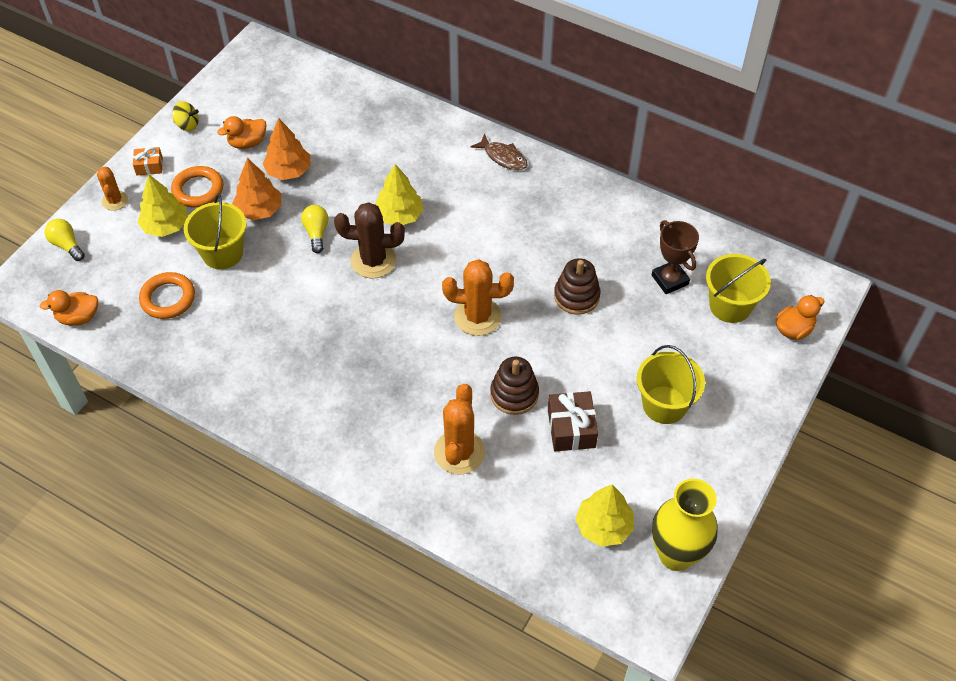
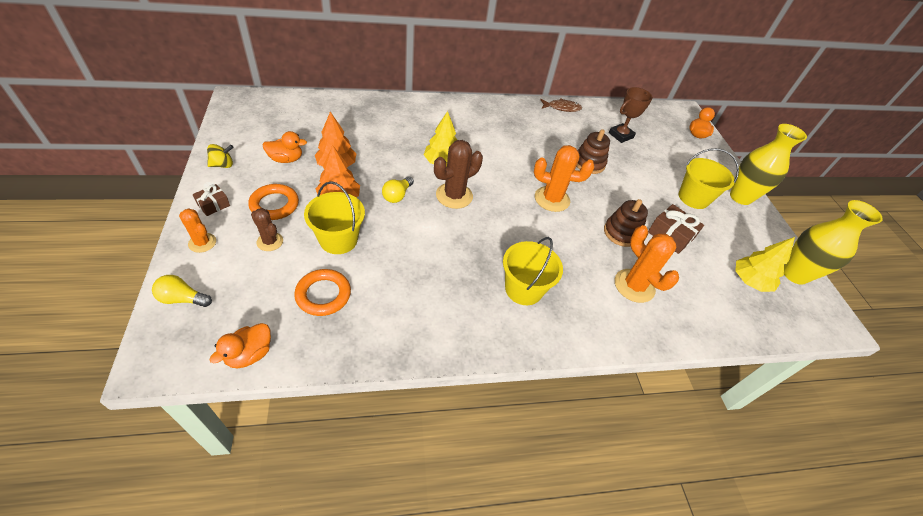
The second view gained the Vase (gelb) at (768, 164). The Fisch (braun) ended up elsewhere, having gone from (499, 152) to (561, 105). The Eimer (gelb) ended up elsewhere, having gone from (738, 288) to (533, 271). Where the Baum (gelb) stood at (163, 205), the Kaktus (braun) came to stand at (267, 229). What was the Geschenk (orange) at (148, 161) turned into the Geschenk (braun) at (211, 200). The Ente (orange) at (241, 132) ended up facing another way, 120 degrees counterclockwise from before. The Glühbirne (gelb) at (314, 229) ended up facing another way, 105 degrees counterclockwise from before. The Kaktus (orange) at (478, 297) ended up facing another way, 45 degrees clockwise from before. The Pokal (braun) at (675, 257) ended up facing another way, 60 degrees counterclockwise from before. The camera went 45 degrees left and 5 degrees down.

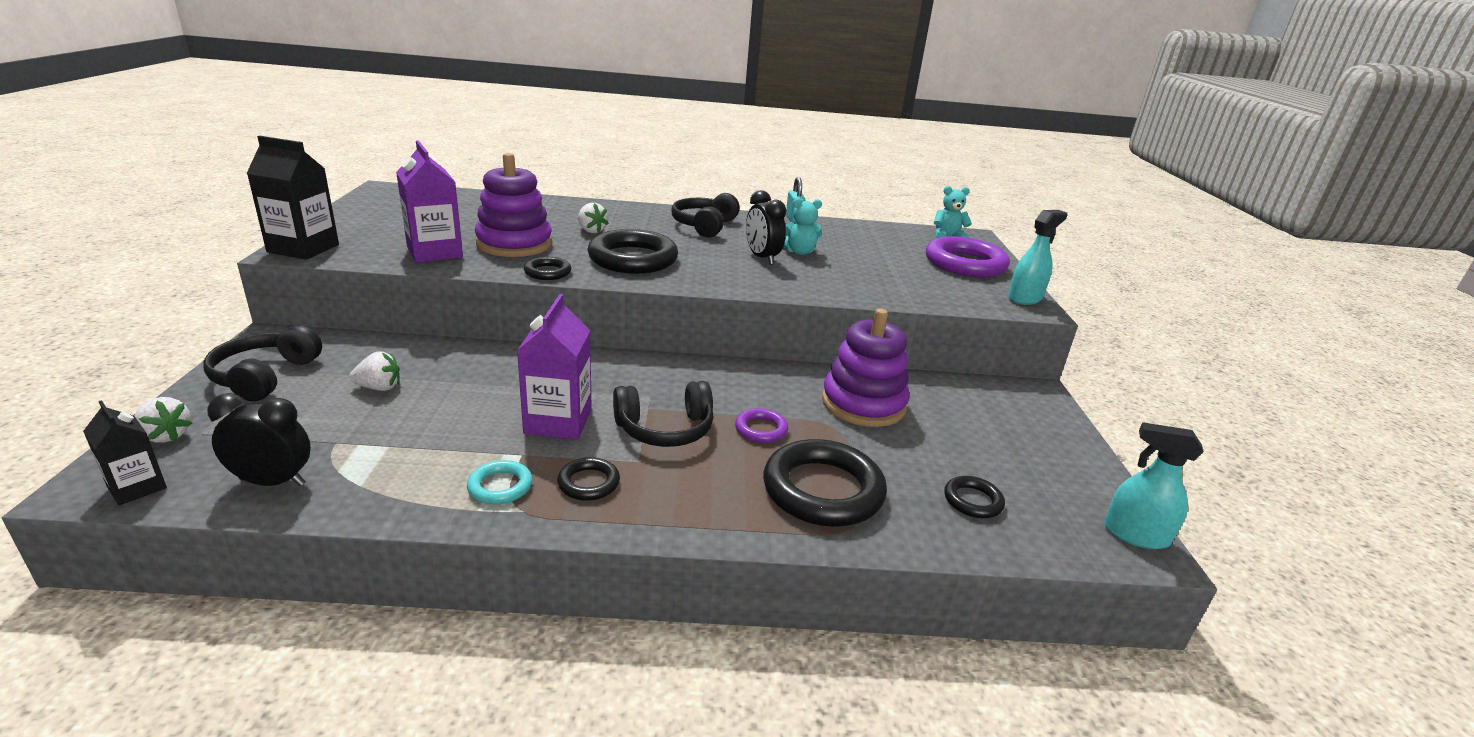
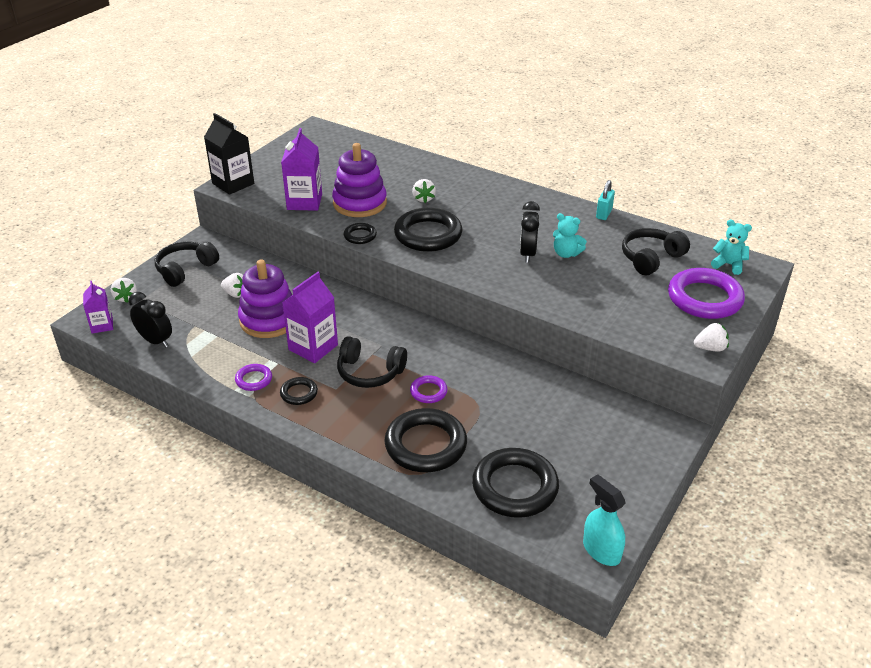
The Kopfhörer (schwarz) ended up elsewhere, having gone from (705, 215) to (656, 251). The Stapelspielzeug (lila) ended up elsewhere, having gone from (866, 367) to (265, 298). Where the Sprühflasche (türkis) stood at (1037, 257), the Erdbeere (weiß) came to stand at (711, 337). What was the Getränkekarton (schwarz) at (125, 452) turned into the Getränkekarton (lila) at (98, 307). What was the Ring (türkis) at (499, 482) turned into the Ring (lila) at (253, 377). The size of the Ring (schwarz) at (974, 497) changed by a factor of 2.06. The camera went 35 degrees right and 10 degrees up.

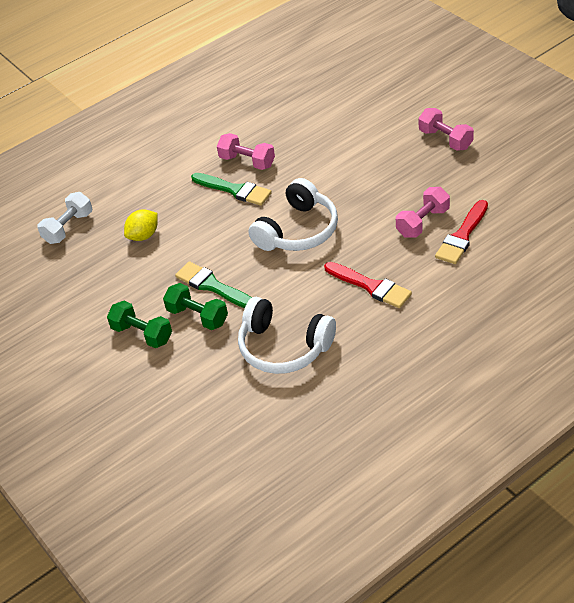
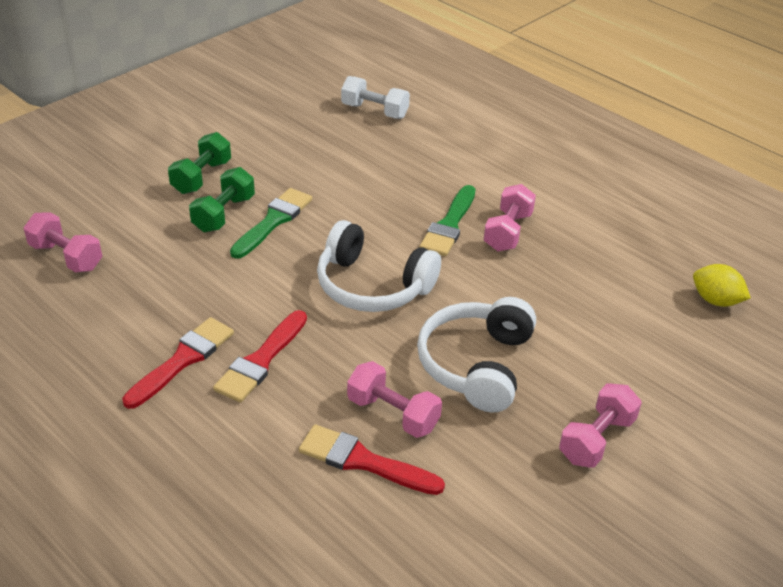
The second view gained the Hantel (rosa) at (63, 242). The second view gained the Pinsel (rot) at (178, 363). The Zitrone (gelb) ended up elsewhere, having gone from (141, 225) to (722, 285). The Kopfhörer (weiß) ended up elsewhere, having gone from (287, 335) to (476, 354). The camera went 75 degrees right and 5 degrees down.

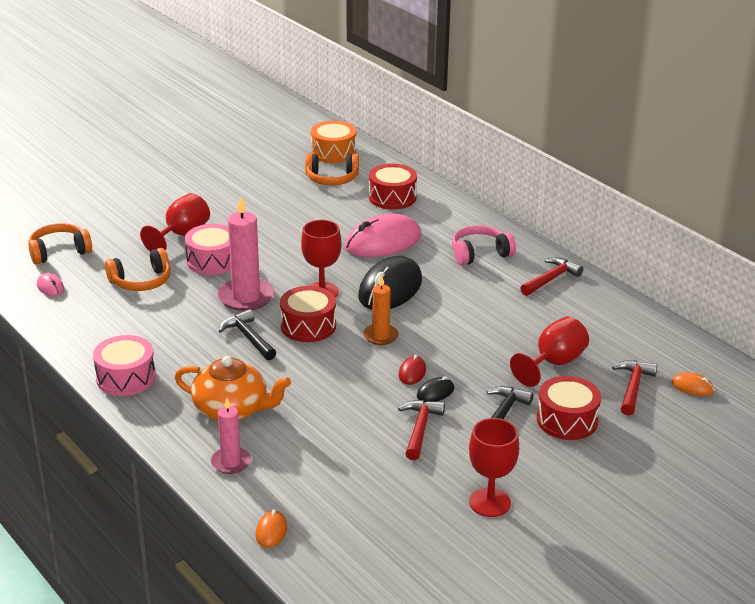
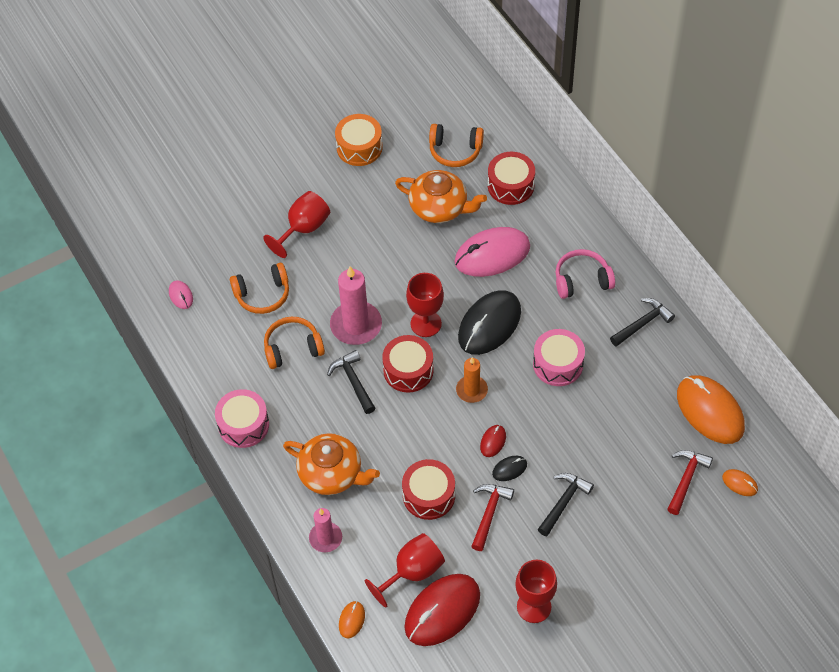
The second view gained the Teekanne (orange) at (441, 196). The second view gained the Computermaus (rot) at (442, 610). The second view gained the Computermaus (orange) at (711, 409). The Kopfhörer (orange) ended up elsewhere, having gone from (60, 243) to (294, 343). The Trommel (rosa) ended up elsewhere, having gone from (208, 249) to (559, 357). The Trommel (orange) ended up elsewhere, having gone from (333, 142) to (359, 140). The Kelch (rot) ended up elsewhere, having gone from (549, 352) to (405, 570). The Trommel (rot) ended up elsewhere, having gone from (569, 408) to (428, 489). What was the Hammer (rot) at (551, 276) turned into the Hammer (schwarz) at (642, 322). The camera went 10 degrees right and 25 degrees up.

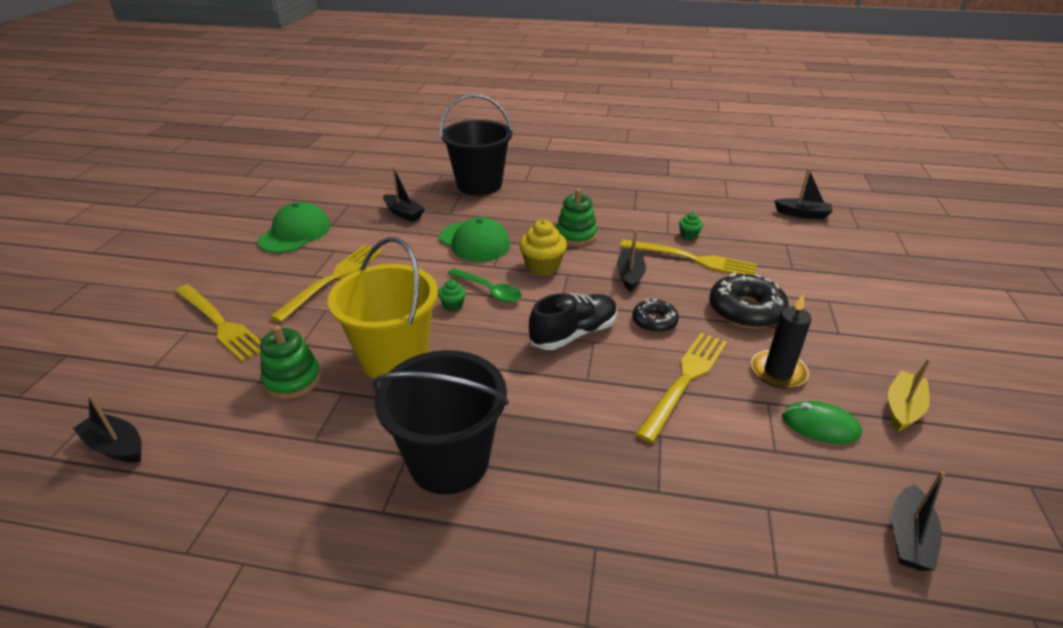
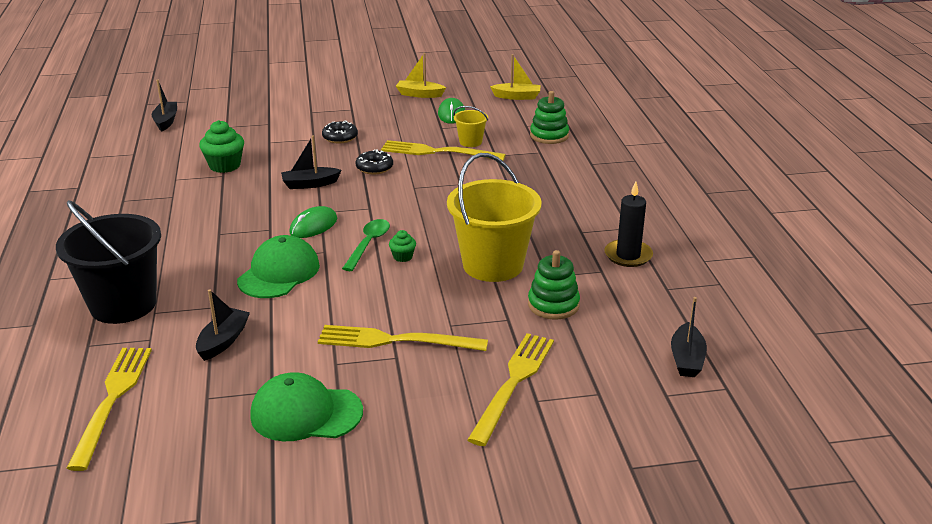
The second view lost the Eimer (schwarz) at (440, 422). The second view lost the Schuh (schwarz) at (573, 321). The second view gained the Eimer (gelb) at (470, 126). The Stapelspielzeug (grün) ended up elsewhere, having gone from (576, 217) to (549, 117). The Gabel (gelb) ended up elsewhere, having gone from (688, 257) to (109, 409). The Kerze (schwarz) ended up elsewhere, having gone from (781, 341) to (628, 224). Where the Muffin (gelb) stood at (543, 248), the Computermaus (grün) came to stand at (313, 222). What was the Boot (schwarz) at (918, 521) turned into the Boot (gelb) at (515, 77). The size of the Muffin (grün) at (691, 226) changed by a factor of 1.87. The size of the Donut (schwarz) at (749, 300) changed by a factor of 0.59. The camera went 110 degrees left and 5 degrees down.

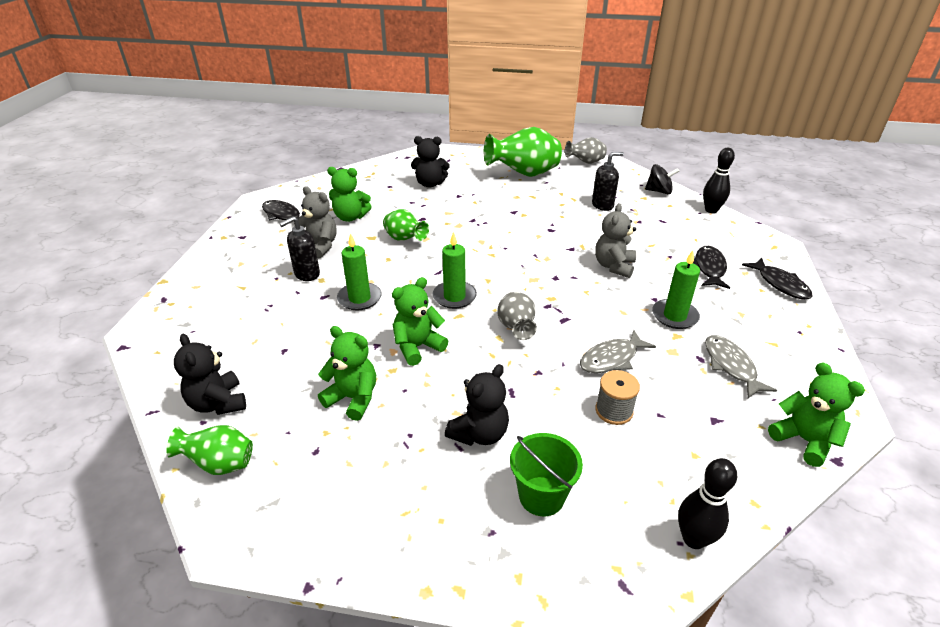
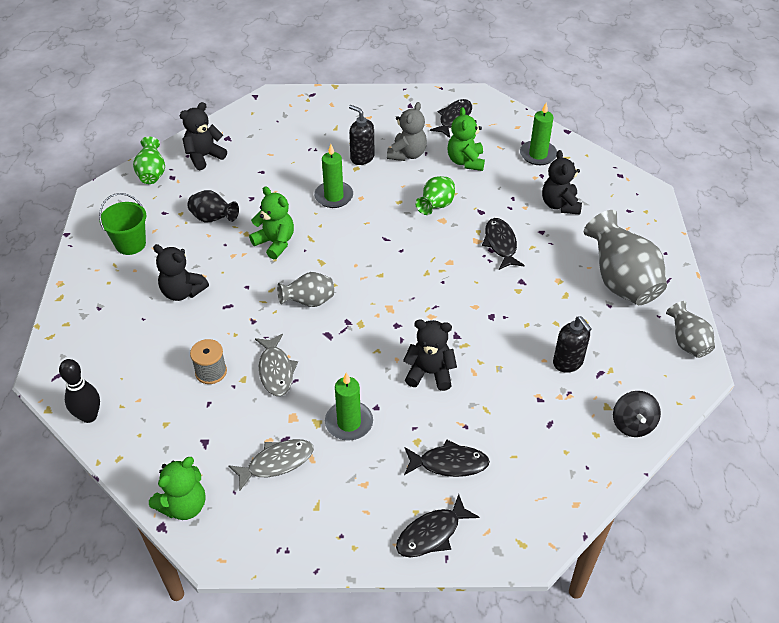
The second view lost the Bowlingkegel (schwarz) at (719, 180). The second view gained the Fisch (schwarz) at (503, 244). The Kerze (grün) ended up elsewhere, having gone from (455, 270) to (538, 133). The Eimer (grün) ended up elsewhere, having gone from (546, 475) to (122, 224). Where the Teddybär (grün) stood at (347, 373), the Vase (schwarz) came to stand at (213, 206). What was the Vase (grün) at (523, 152) turned into the Vase (grau) at (625, 257). What was the Teddybär (grau) at (615, 240) turned into the Teddybär (schwarz) at (430, 355). The Fisch (grau) at (618, 351) ended up facing another way, 150 degrees counterclockwise from before. The camera went 80 degrees right and 10 degrees up.

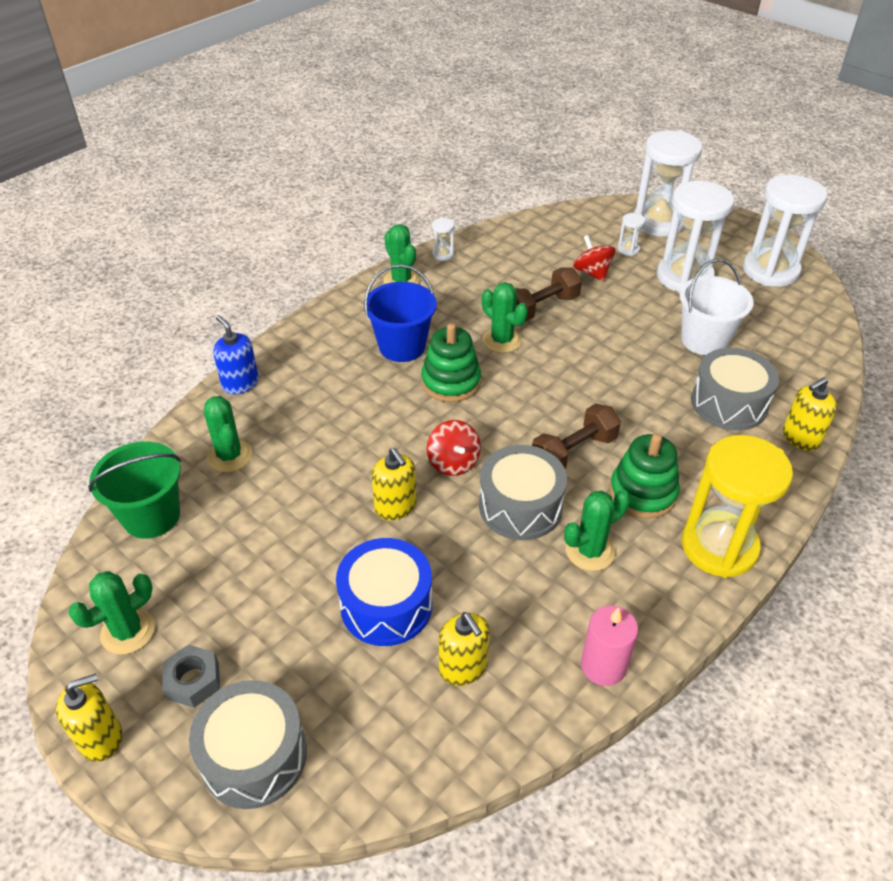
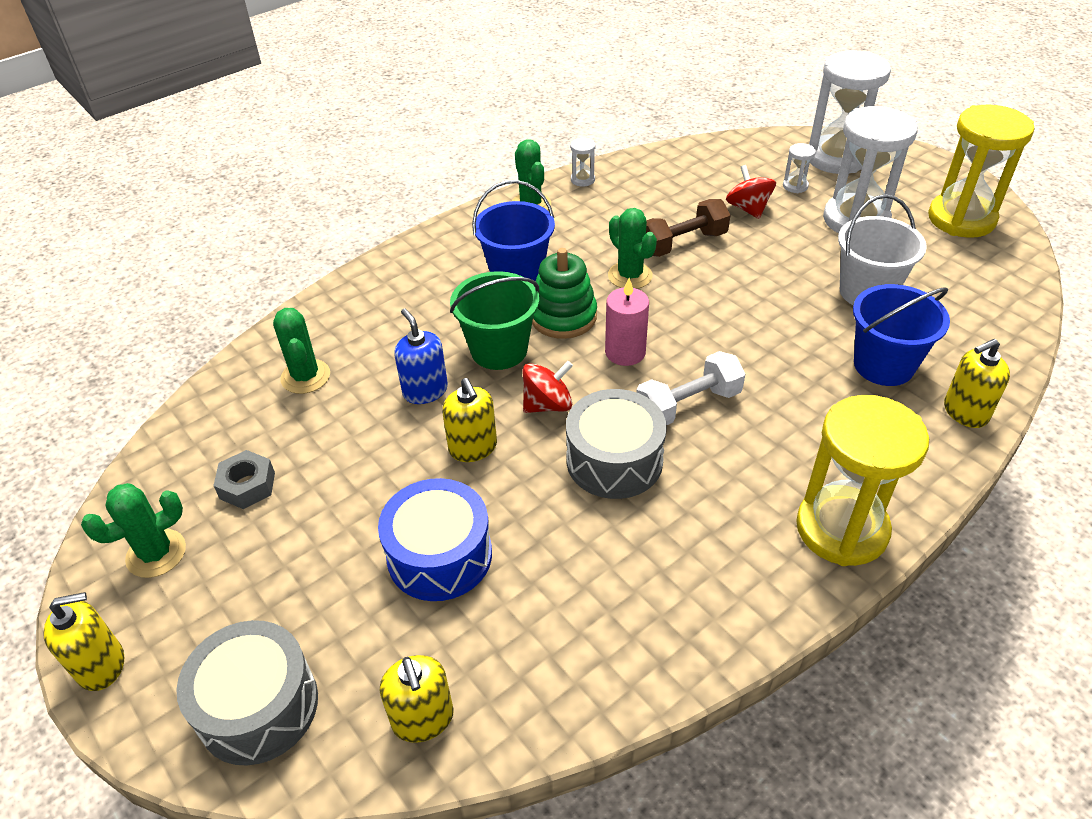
The second view lost the Kaktus (grün) at (597, 530). The second view lost the Stapelspielzeug (grün) at (645, 476). The Eimer (grün) ended up elsewhere, having gone from (134, 490) to (494, 320). The Sechskantmutter (grau) ended up elsewhere, having gone from (191, 676) to (244, 479). The Seifenspender (blau) ended up elsewhere, having gone from (236, 354) to (421, 356). The Seifenspender (gelb) ended up elsewhere, having gone from (464, 649) to (417, 699). The Kerze (rosa) ended up elsewhere, having gone from (609, 646) to (627, 322). Where the Trommel (grau) stood at (735, 389), the Eimer (blau) came to stand at (901, 335). What was the Hantel (braun) at (576, 436) turned into the Hantel (weiß) at (690, 388). What was the Sanduhr (weiß) at (785, 231) turned into the Sanduhr (gelb) at (981, 171). The Kreisel (rot) at (454, 448) ended up facing another way, 105 degrees counterclockwise from before. The camera went 10 degrees right and 0 degrees up.

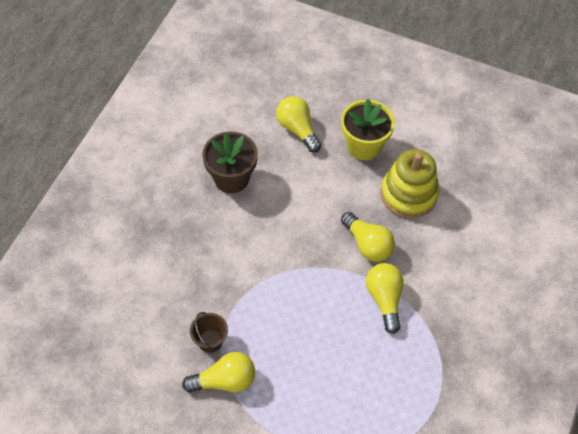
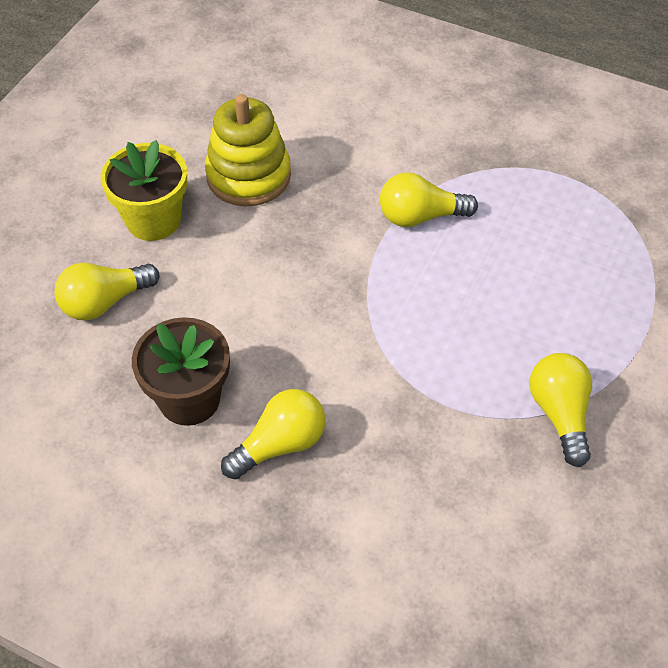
The second view lost the Eimer (braun) at (209, 332). The Glühbirne (gelb) ended up elsewhere, having gone from (368, 237) to (273, 434). The camera went 85 degrees left and 5 degrees down.

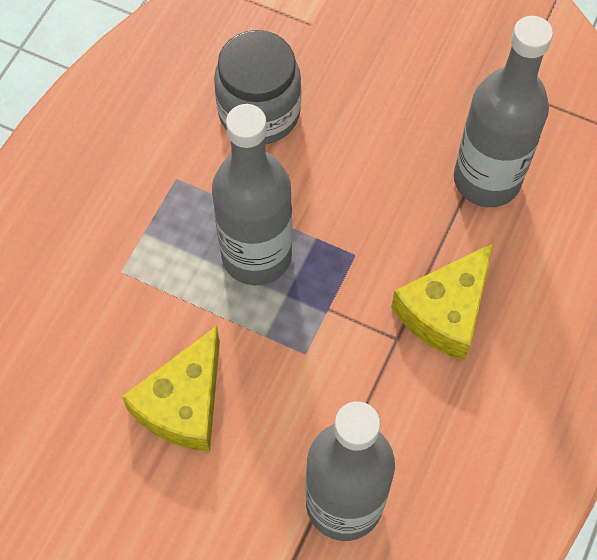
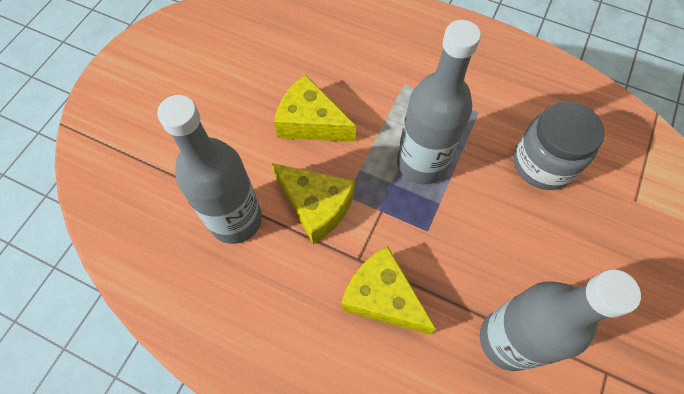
The second view gained the Käse (gelb) at (313, 203). The camera went 90 degrees right and 0 degrees up.

